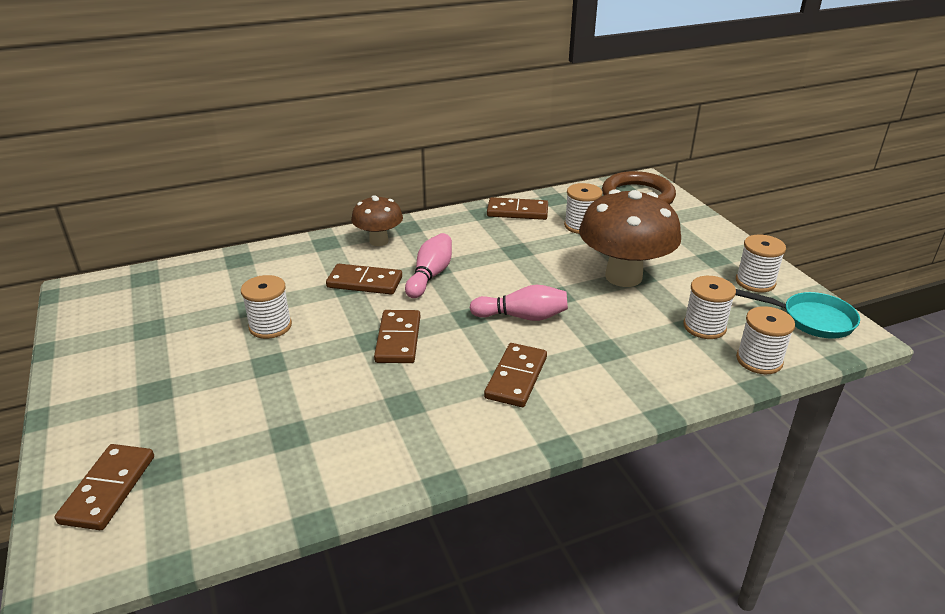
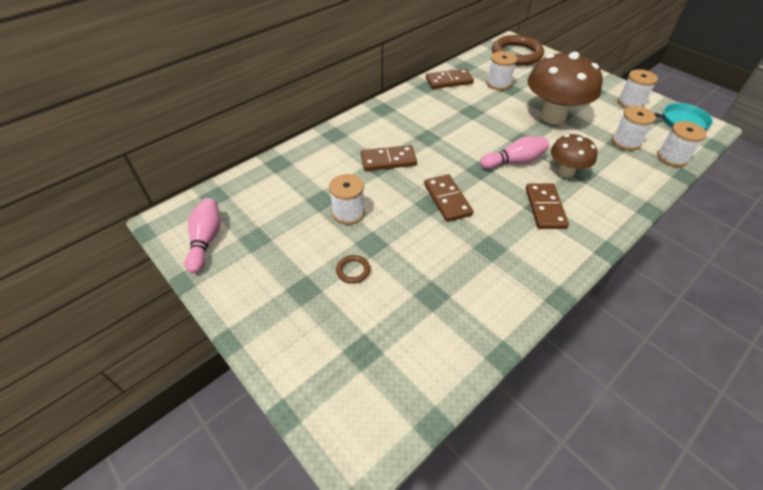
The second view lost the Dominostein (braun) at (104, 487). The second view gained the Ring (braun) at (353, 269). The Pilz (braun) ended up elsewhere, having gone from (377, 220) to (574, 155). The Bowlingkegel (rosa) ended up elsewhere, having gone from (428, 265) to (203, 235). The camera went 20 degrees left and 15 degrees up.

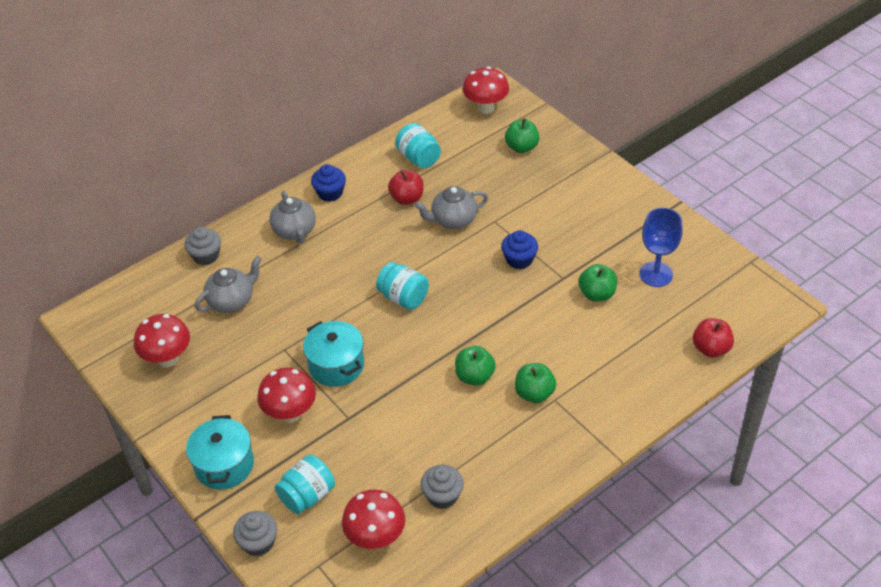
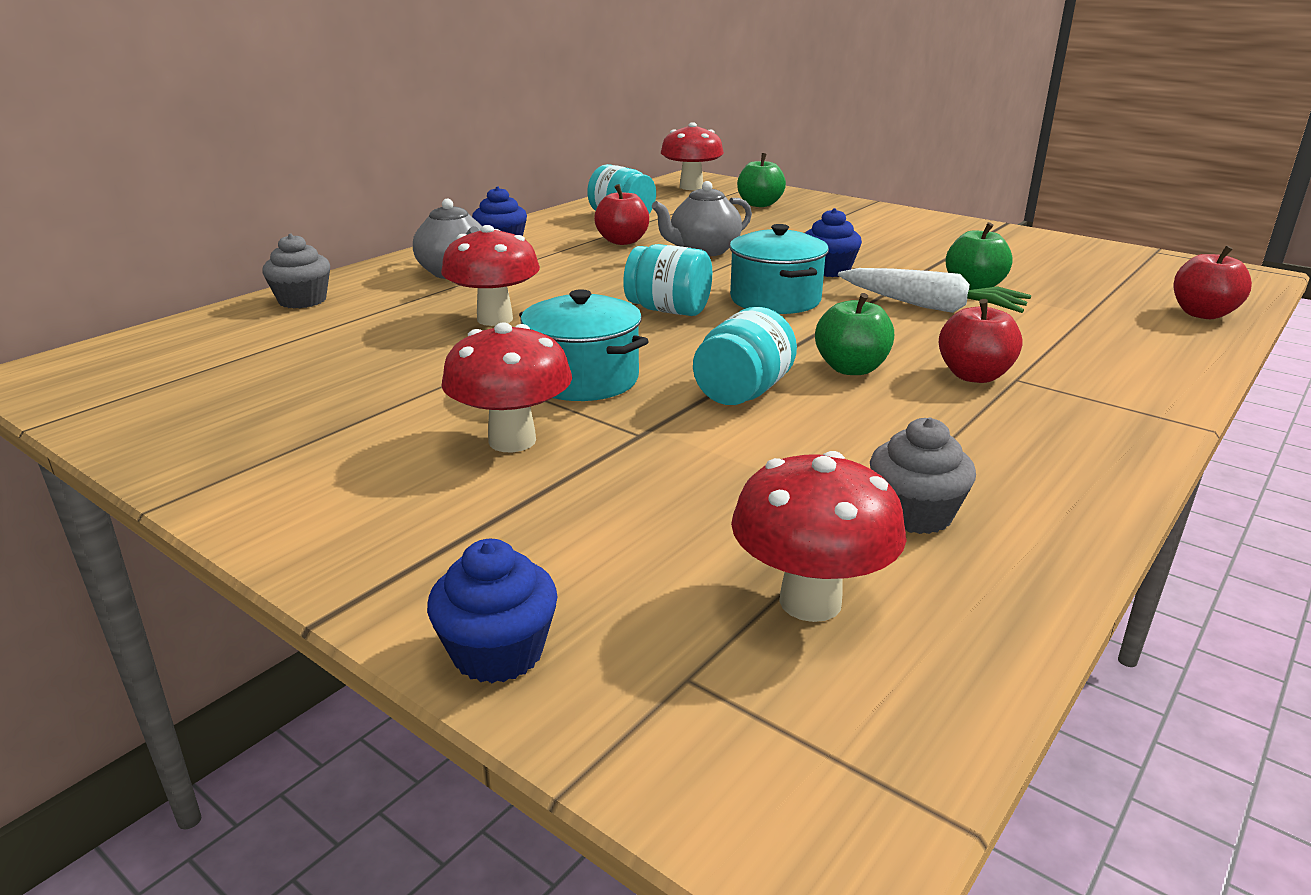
The second view lost the Teekanne (grau) at (228, 284). The second view lost the Kelch (blau) at (661, 247). The second view gained the Karotte (weiß) at (934, 290). The Pilz (rot) ended up elsewhere, having gone from (162, 340) to (490, 275). The Kochtopf (türkis) ended up elsewhere, having gone from (220, 452) to (779, 269). The Einmachglas (türkis) ended up elsewhere, having gone from (305, 484) to (745, 356). What was the Muffin (grau) at (255, 533) turned into the Muffin (blau) at (492, 611). What was the Apfel (grün) at (535, 383) turned into the Apfel (rot) at (981, 341). The camera went 15 degrees left and 20 degrees down.

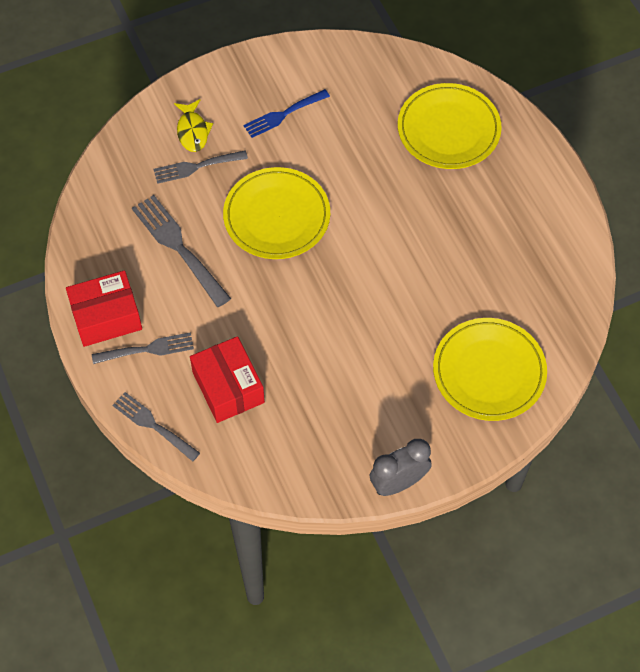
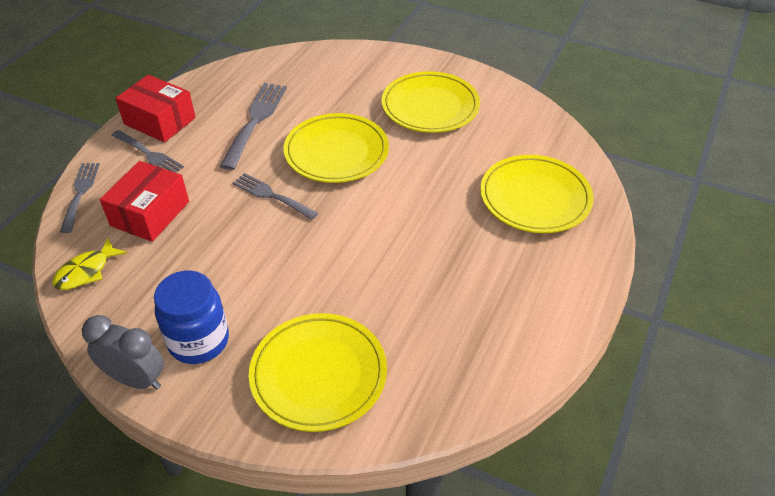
The second view gained the Einmachglas (blau) at (191, 317). The Gabel (grau) ended up elsewhere, having gone from (200, 167) to (275, 196). The Fisch (gelb) ended up elsewhere, having gone from (193, 125) to (89, 264). Where the Gabel (blau) stood at (287, 113), the Teller (gelb) came to stand at (430, 102). The camera went 50 degrees right and 15 degrees down.

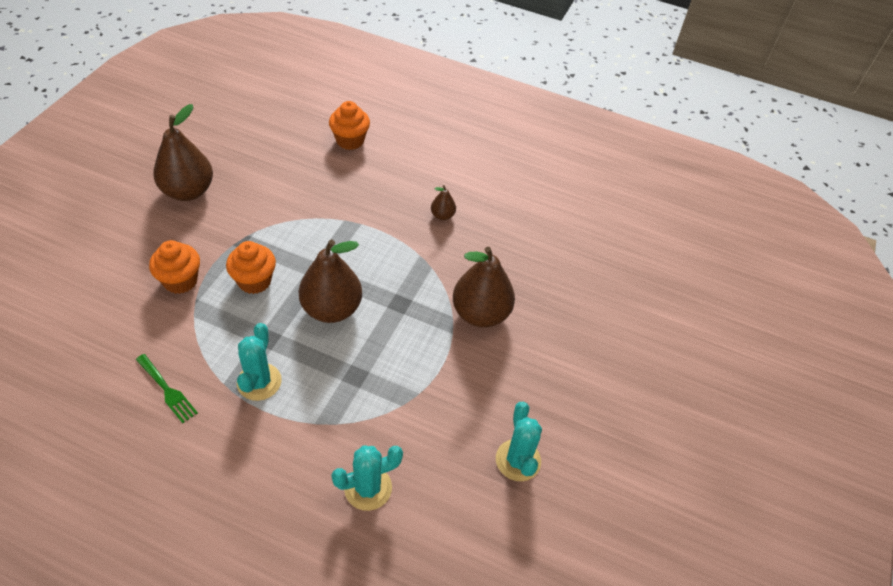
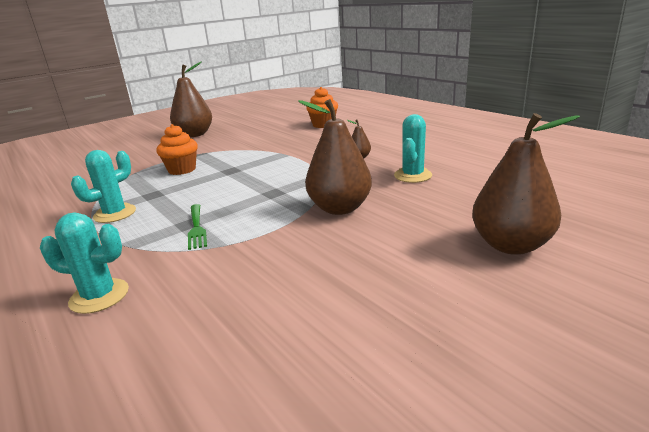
The second view lost the Muffin (orange) at (174, 267). The Gabel (grün) ended up elsewhere, having gone from (167, 388) to (197, 227). The Birne (braun) ended up elsewhere, having gone from (330, 281) to (526, 184). The Kaktus (türkis) ended up elsewhere, having gone from (519, 441) to (413, 148). The camera went 35 degrees right and 25 degrees down.

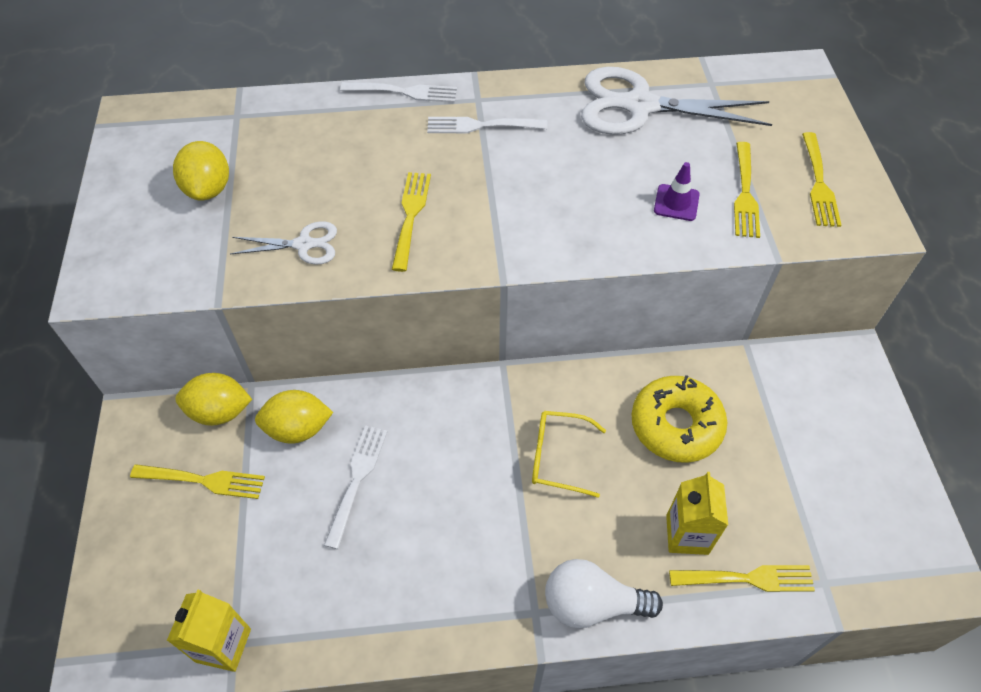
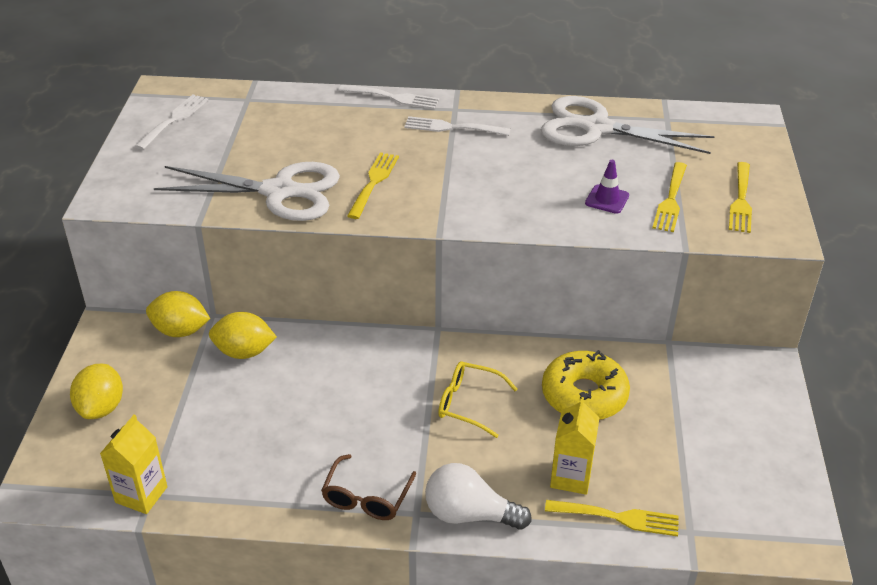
The second view lost the Gabel (gelb) at (197, 481). The second view gained the Brille (braun) at (368, 487). The Zitrone (gelb) ended up elsewhere, having gone from (201, 171) to (96, 391). The Gabel (weiß) ended up elsewhere, having gone from (356, 487) to (171, 122). The size of the Schere (weiß) at (283, 243) changed by a factor of 2.02. The camera went 10 degrees right and 15 degrees down.

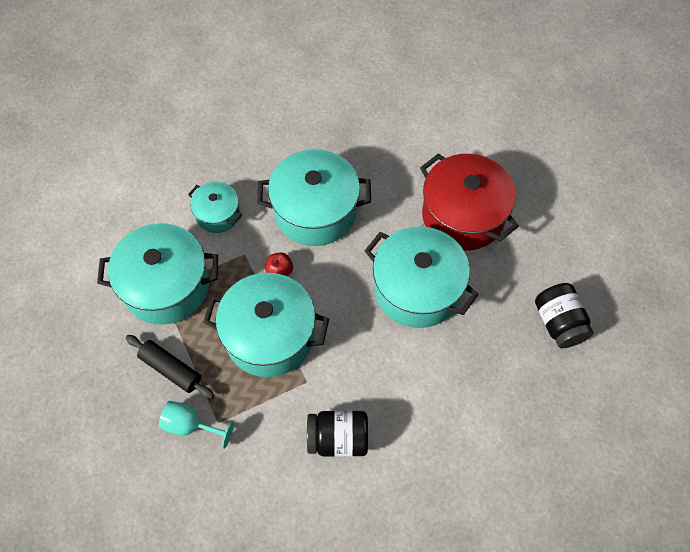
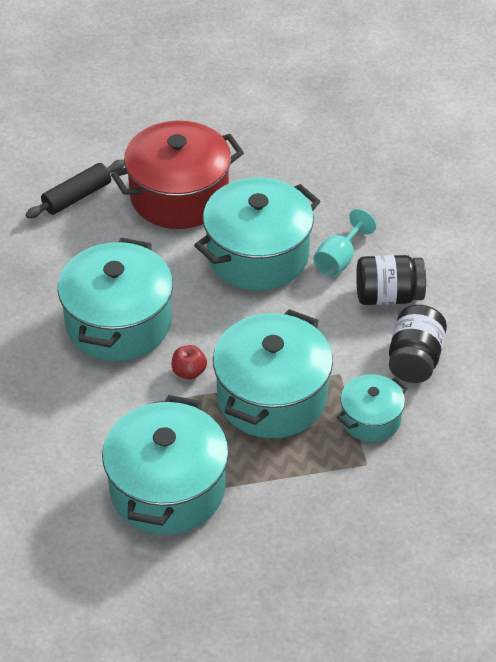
The Nudelholz (schwarz) ended up elsewhere, having gone from (170, 367) to (75, 189). The Kelch (türkis) ended up elsewhere, having gone from (196, 425) to (344, 243). The Kochtopf (türkis) ended up elsewhere, having gone from (215, 207) to (372, 408). The Einmachglas (schwarz) ended up elsewhere, having gone from (564, 315) to (391, 280). The camera went 75 degrees left and 15 degrees down.

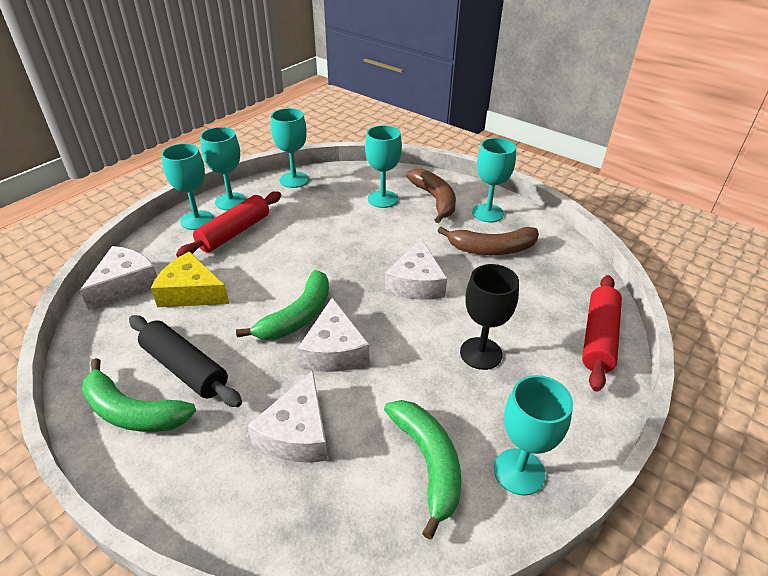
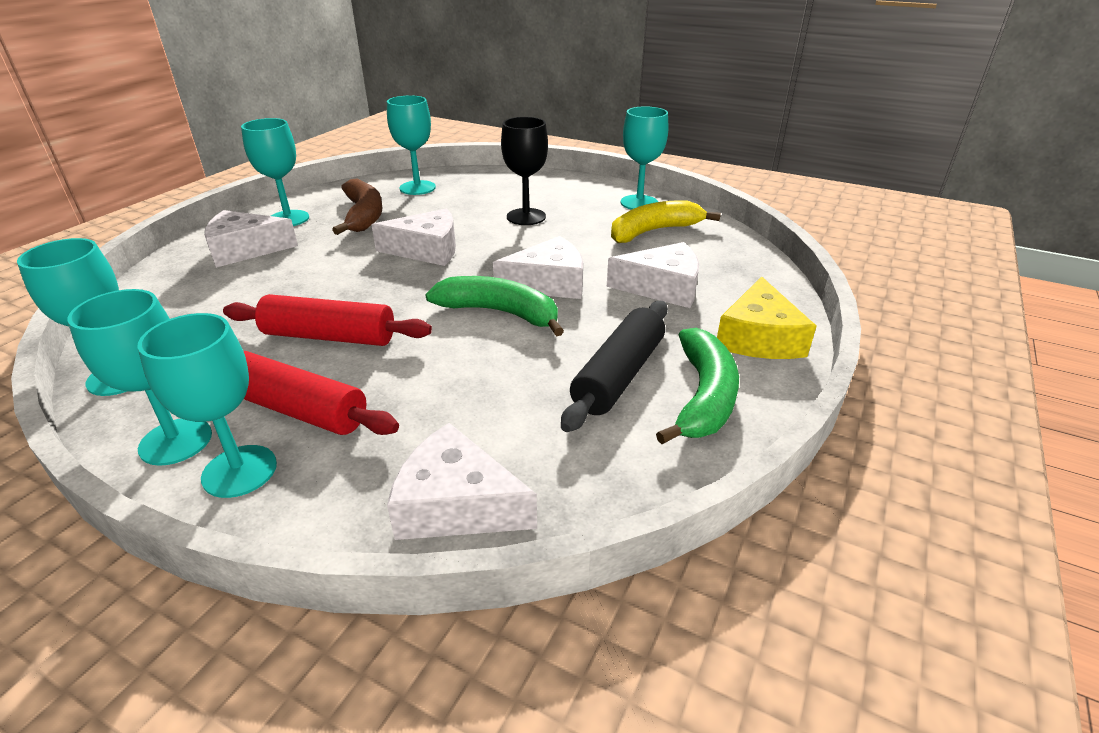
The Käse (gelb) ended up elsewhere, having gone from (190, 279) to (767, 318). The Kelch (türkis) ended up elsewhere, having gone from (383, 166) to (411, 145). The Nudelholz (rot) ended up elsewhere, having gone from (602, 333) to (327, 320). Where the Banane (braun) stood at (431, 196), the Käse (weiß) came to stand at (251, 239). What was the Banane (grün) at (422, 470) turned into the Banane (gelb) at (666, 221). The camera went 100 degrees left and 5 degrees down.

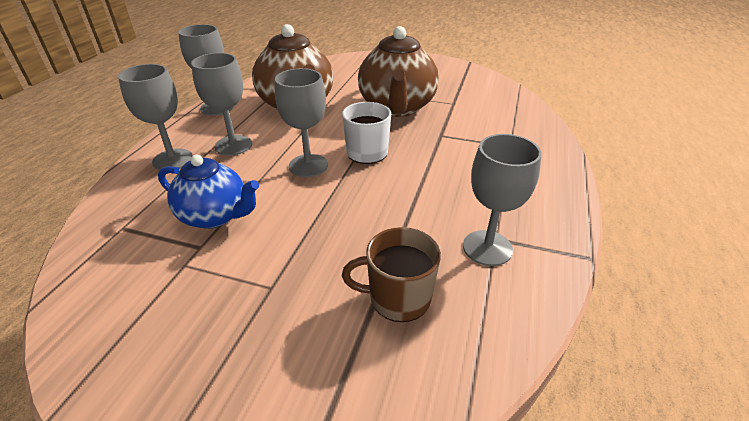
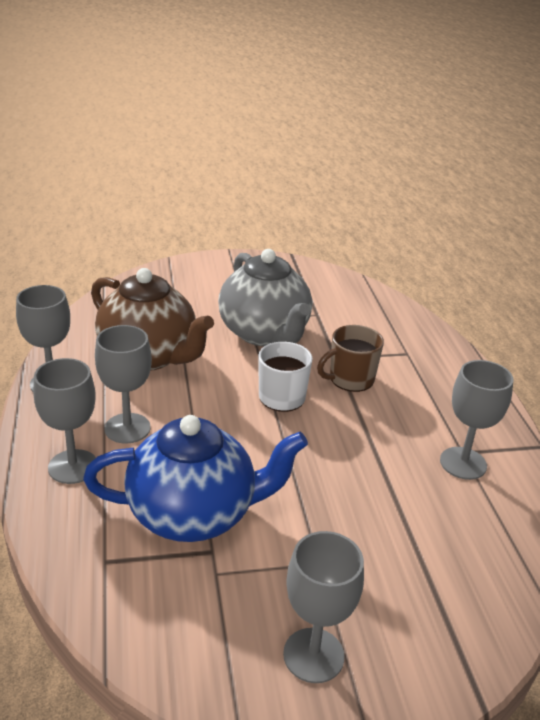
The Kelch (grau) ended up elsewhere, having gone from (301, 122) to (323, 607). The Tasse (braun) ended up elsewhere, having gone from (391, 274) to (350, 358). What was the Teekanne (braun) at (398, 71) turned into the Teekanne (grau) at (265, 297). The size of the Teekanne (blau) at (208, 192) changed by a factor of 1.54. The camera went 30 degrees left and 5 degrees down.

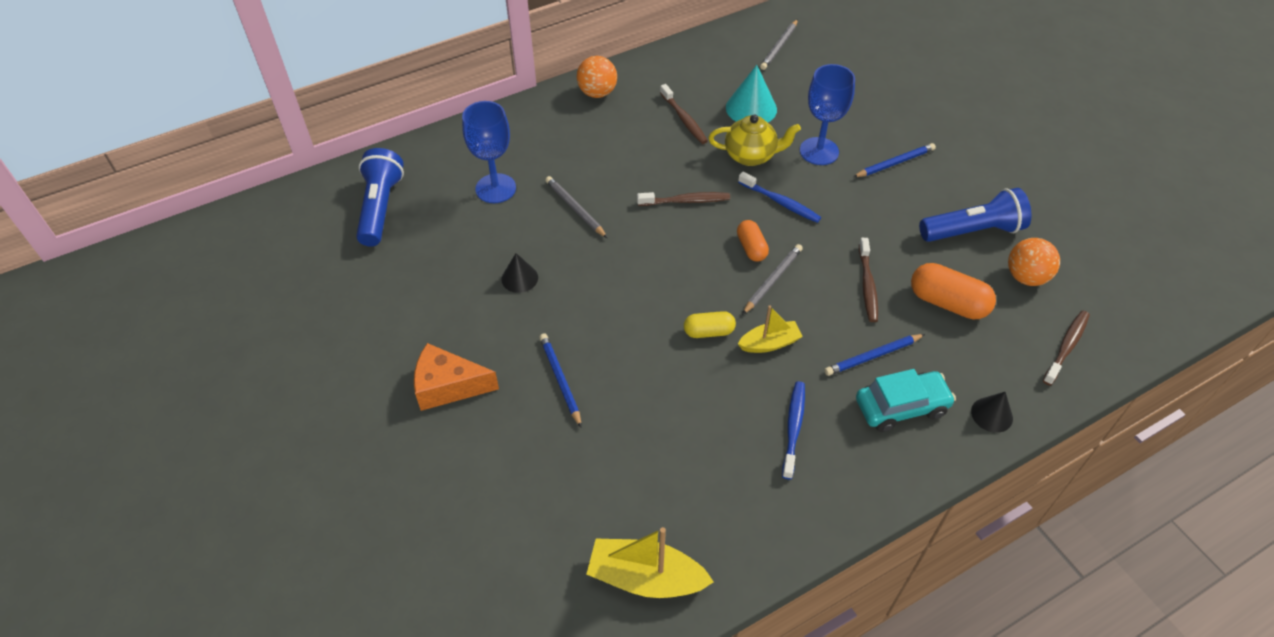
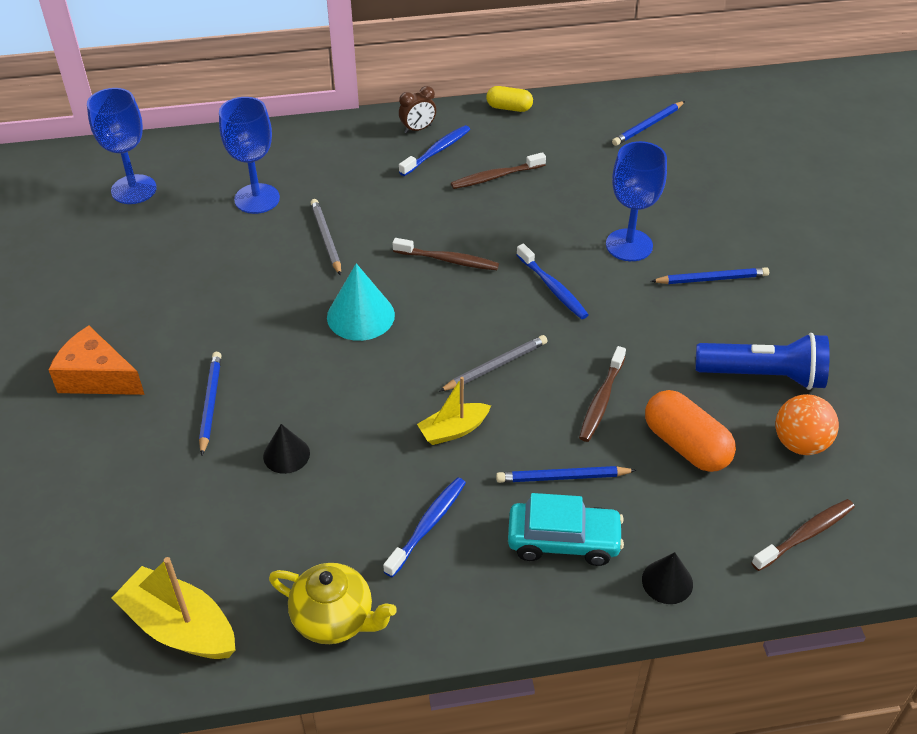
The second view lost the Kapsel (orange) at (753, 240). The second view gained the Zahnbürste (blau) at (434, 150). The Kegel (schwarz) ended up elsewhere, having gone from (519, 273) to (286, 449). The Kapsel (gelb) ended up elsewhere, having gone from (710, 324) to (509, 99). The Teekanne (gelb) ended up elsewhere, having gone from (754, 140) to (333, 603). The Kegel (türkis) ended up elsewhere, having gone from (751, 93) to (361, 302). Where the Taschenlampe (blau) stood at (380, 197), the Kelch (blau) came to stand at (122, 146). Where the Ball (orange) stood at (597, 77), the Wecker (braun) came to stand at (417, 110). What was the Bleistift (grau) at (779, 44) turned into the Bleistift (blau) at (648, 123). The Zahnbürste (braun) at (684, 114) ended up facing another way, 75 degrees clockwise from before. The Boot (gelb) at (770, 329) ended up facing another way, 150 degrees clockwise from before. The camera went 20 degrees right and 5 degrees down.

